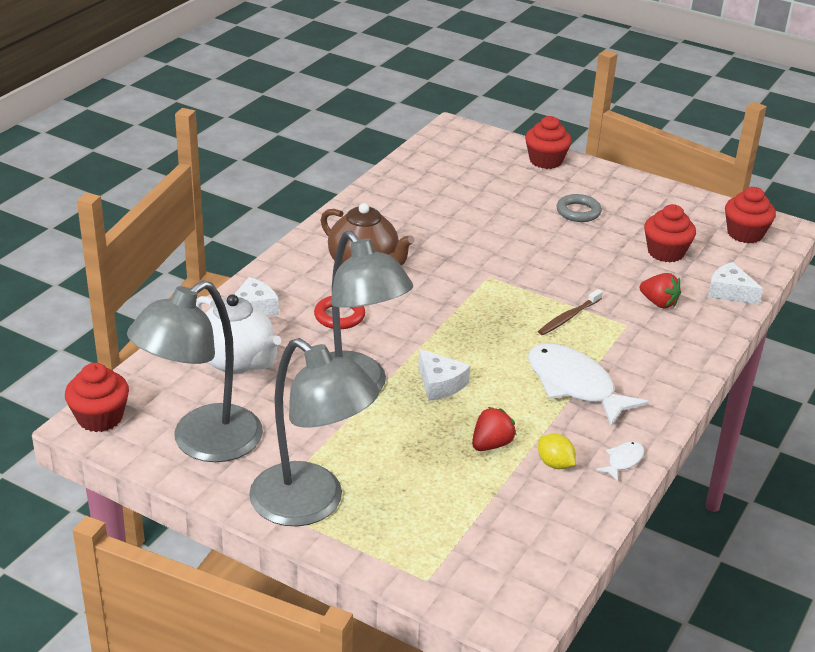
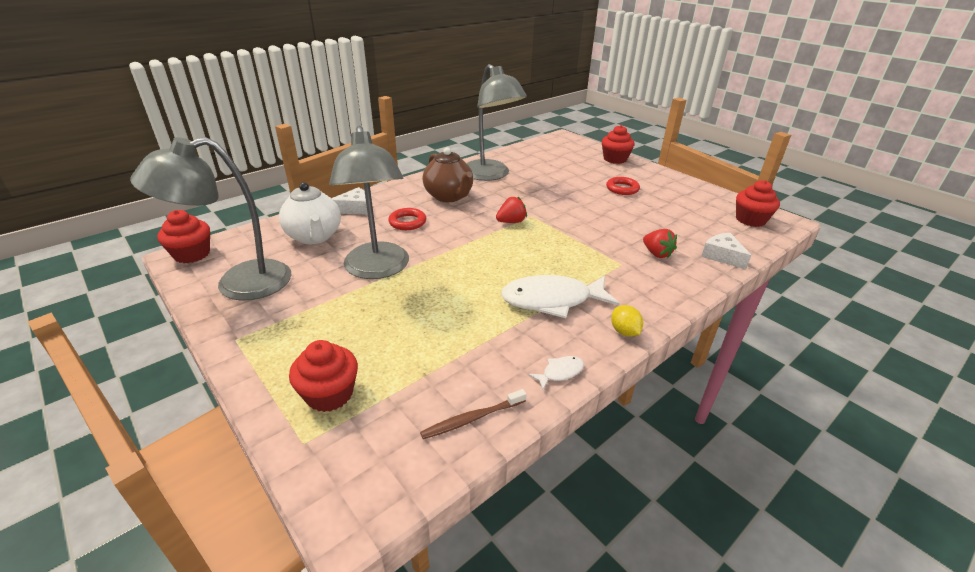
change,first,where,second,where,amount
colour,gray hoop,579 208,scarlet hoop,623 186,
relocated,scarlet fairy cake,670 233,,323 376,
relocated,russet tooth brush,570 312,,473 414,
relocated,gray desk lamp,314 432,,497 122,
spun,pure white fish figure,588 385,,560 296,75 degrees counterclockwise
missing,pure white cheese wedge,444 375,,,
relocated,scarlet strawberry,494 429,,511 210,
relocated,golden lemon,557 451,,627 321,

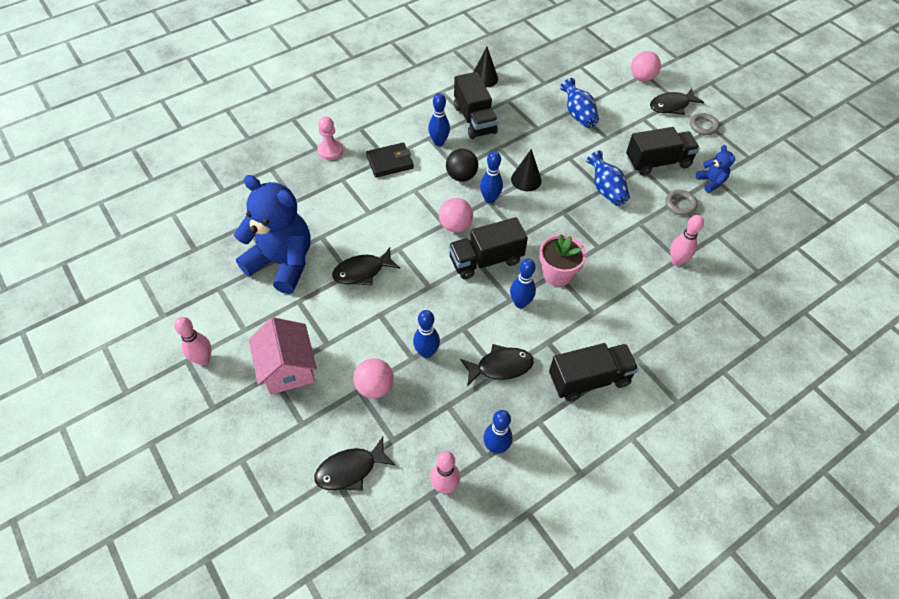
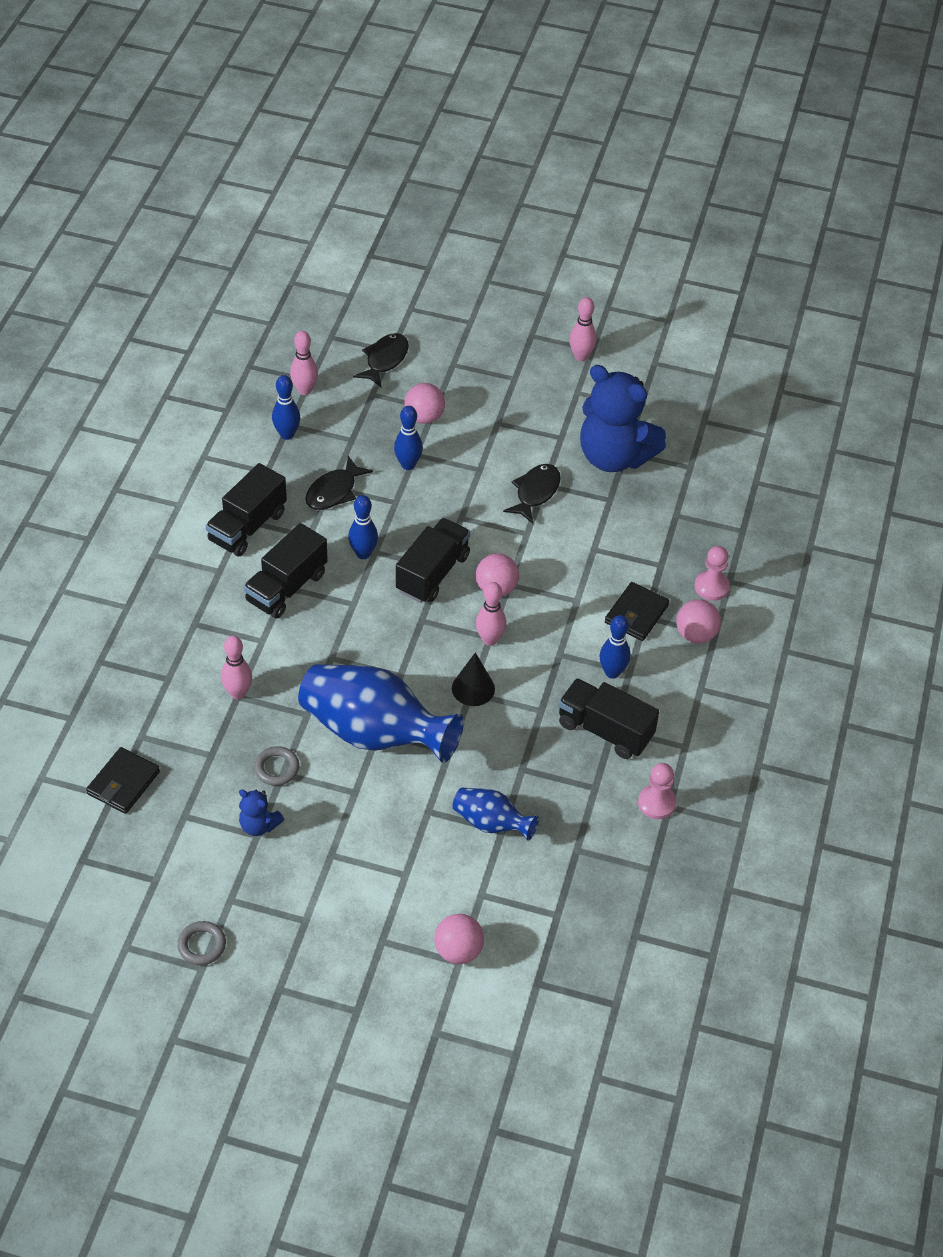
change,first,where,second,where,amount
exchanged,black cone shape,486 67,pink game pawn,657 791,
missing,black fish figure,677 101,,,
relocated,gray hoop,705 124,,201 943,
relocated,black lorry,663 151,,285 571,
missing,black ball,462 165,,,
colour,cobalt skittle,491 177,pink skittle,491 614,
size,cobalt tall vase,608 178,,381 713,x1.97
spun,cobalt stuffed bear,272 234,,623 418,45 degrees clockwise
missing,pink flower pot,562 260,,,
missing,pink cottage,283 356,,,
appeared,,,pink ball,698 621,
appeared,,,black billfold,123 780,

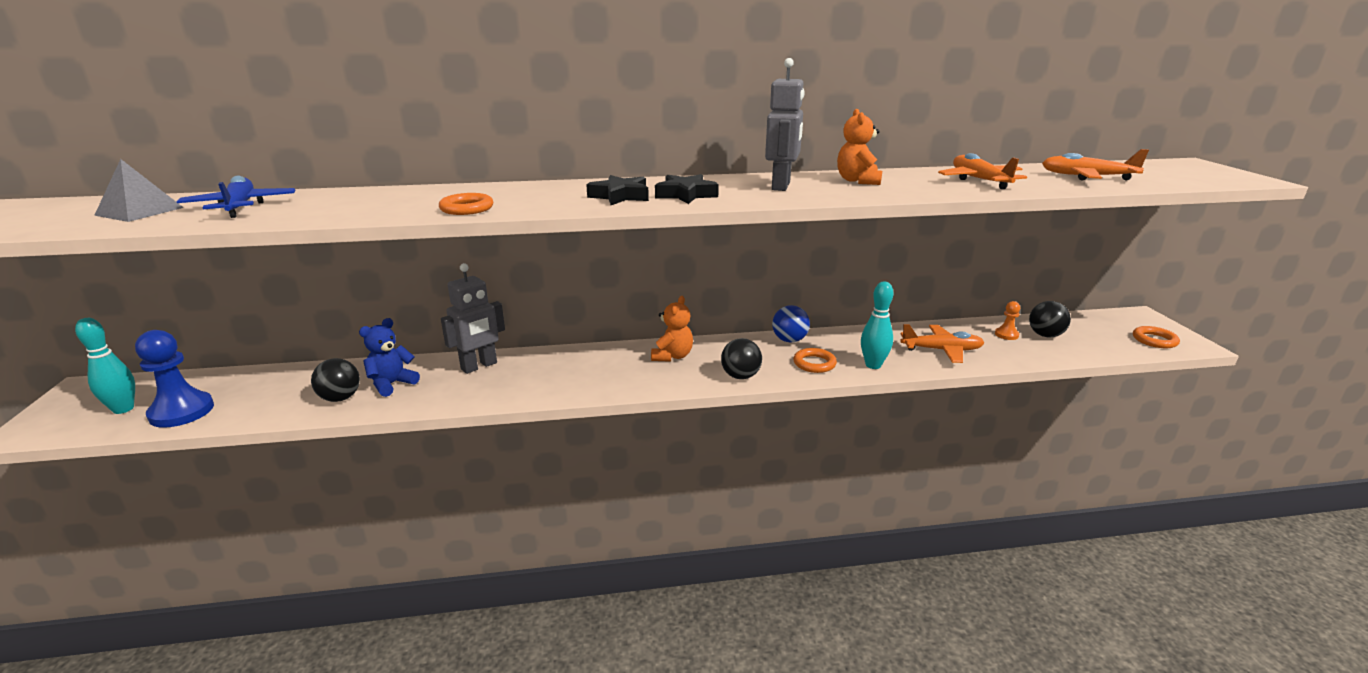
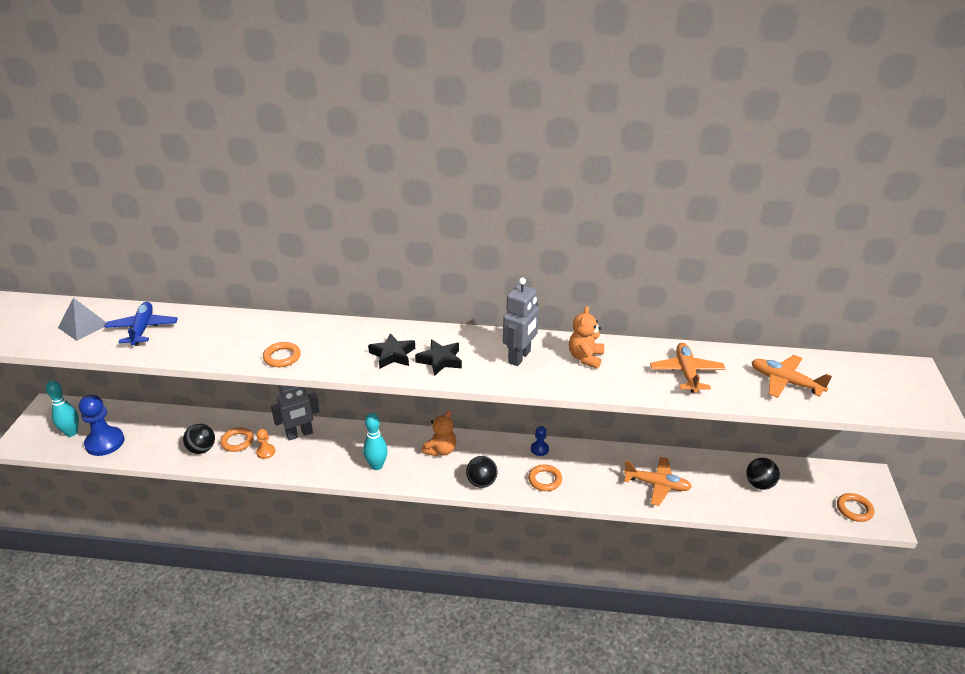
change,first,where,second,where,amount
relocated,aqua skittle,877 325,,375 441,
relocated,bright orange game pawn,1007 320,,265 444,
exchanged,cobalt ball,791 324,cobalt game pawn,540 441,
exchanged,cobalt stuffed bear,389 357,bright orange hoop,236 439,

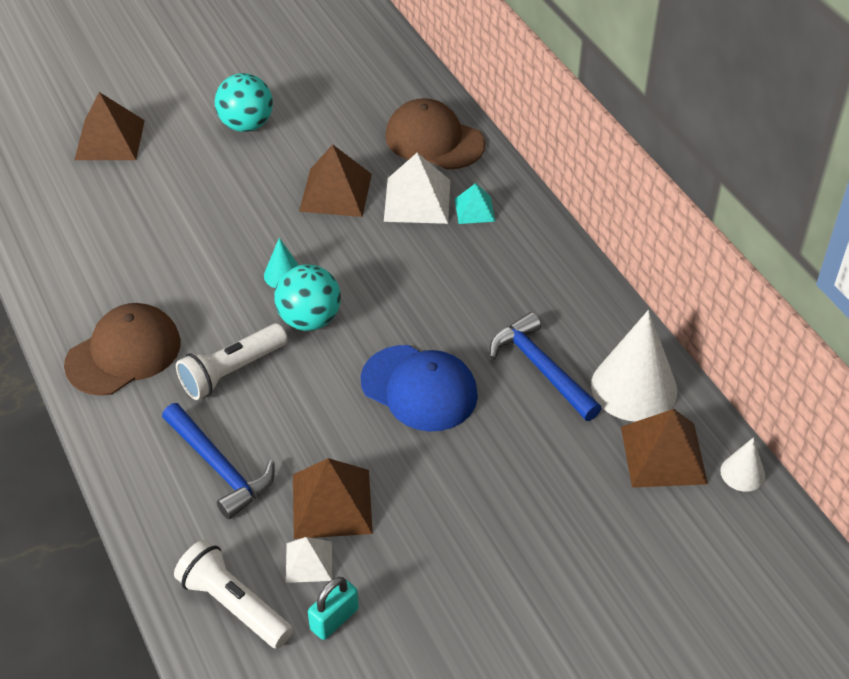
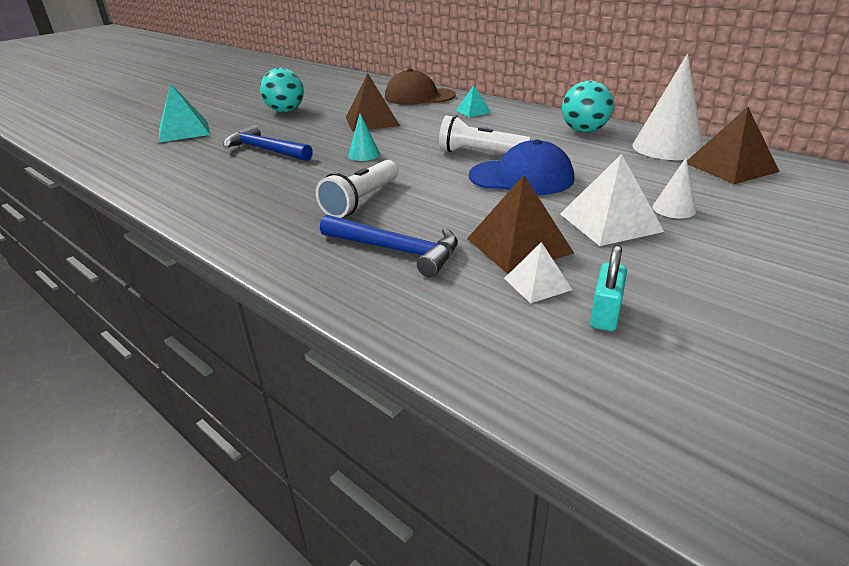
change,first,where,second,where,amount
colour,russet solid pyramid,109 126,aqua solid pyramid,184 113,
relocated,pure white solid pyramid,417 188,,612 200,
relocated,aqua ball,307 297,,588 106,
missing,russet baseball cap,122 349,,,
relocated,cobalt carpenter's hammer,545 366,,268 142,
relocated,pure white cone shape,742 464,,674 188,
relocated,pure white pocket torch,233 594,,485 134,

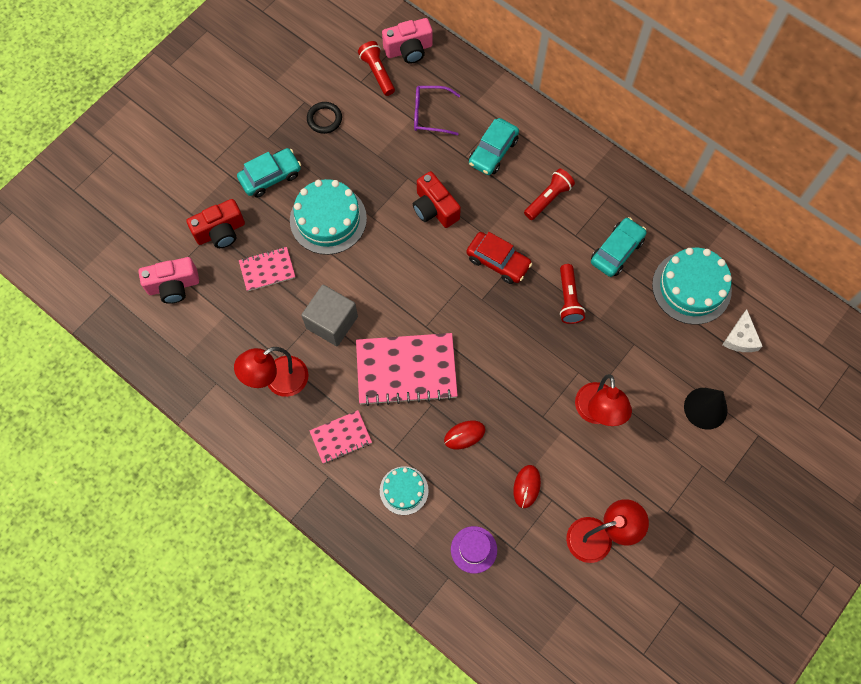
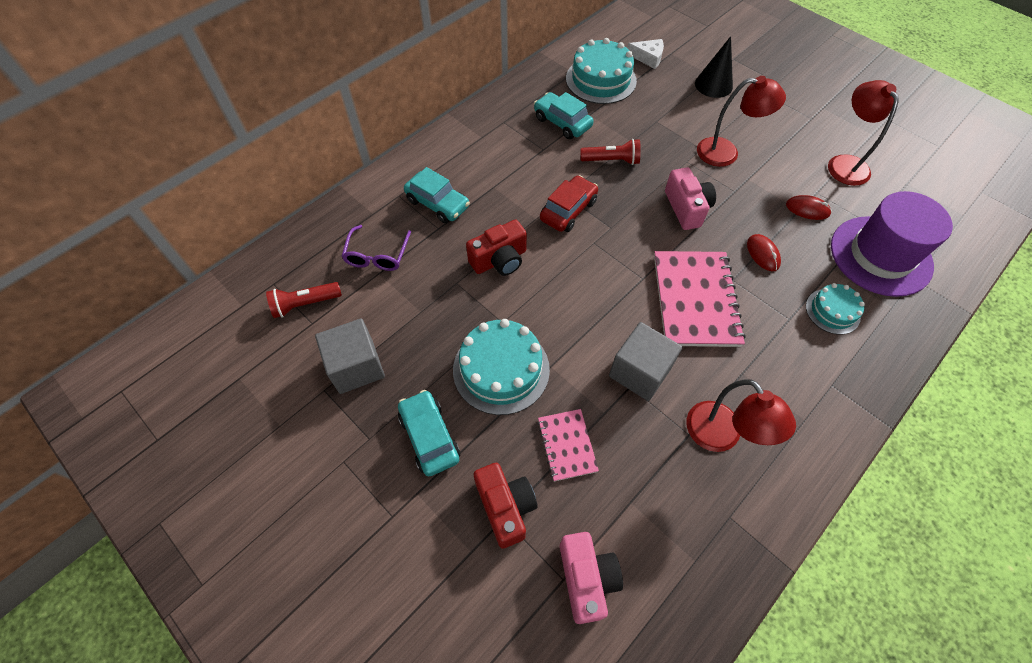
change,first,where,second,where,amount
relocated,pink camera,407 41,,690 199,
exchanged,black hoop,324 118,gray solid cube,350 356,
missing,scarlet pocket torch,549 194,,,
missing,pink exercise book,341 437,,,
size,violet tall hat,474 550,,892 244,x2.10

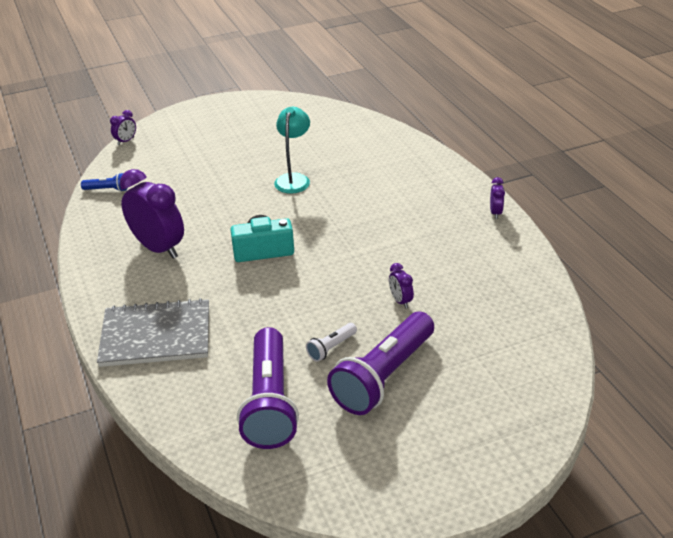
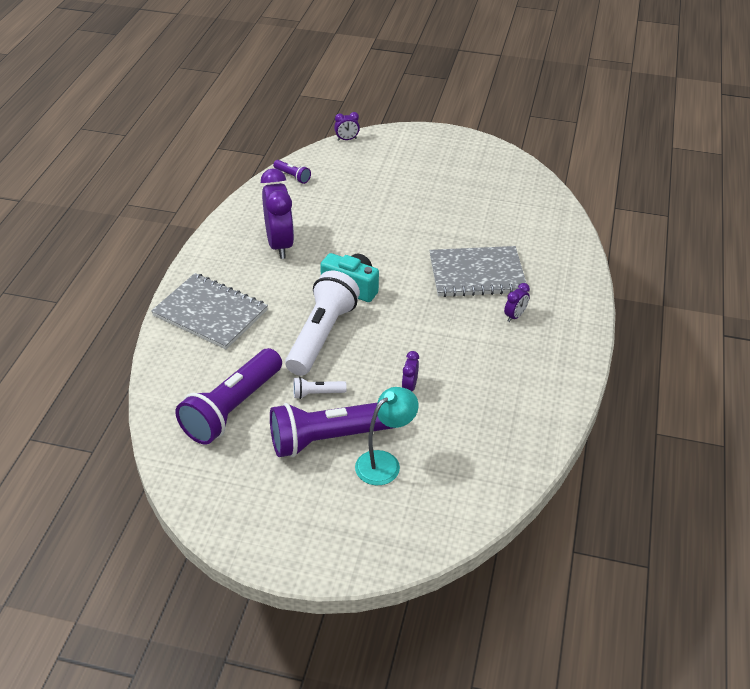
change,first,where,second,where,amount
relocated,aqua desk lamp,292 150,,387 436,
colour,cobalt pocket torch,104 182,violet pocket torch,292 172,
relocated,violet clock,497 198,,517 302,
appeared,,,gray exercise book,478 271,
appeared,,,pure white pocket torch,322 323,

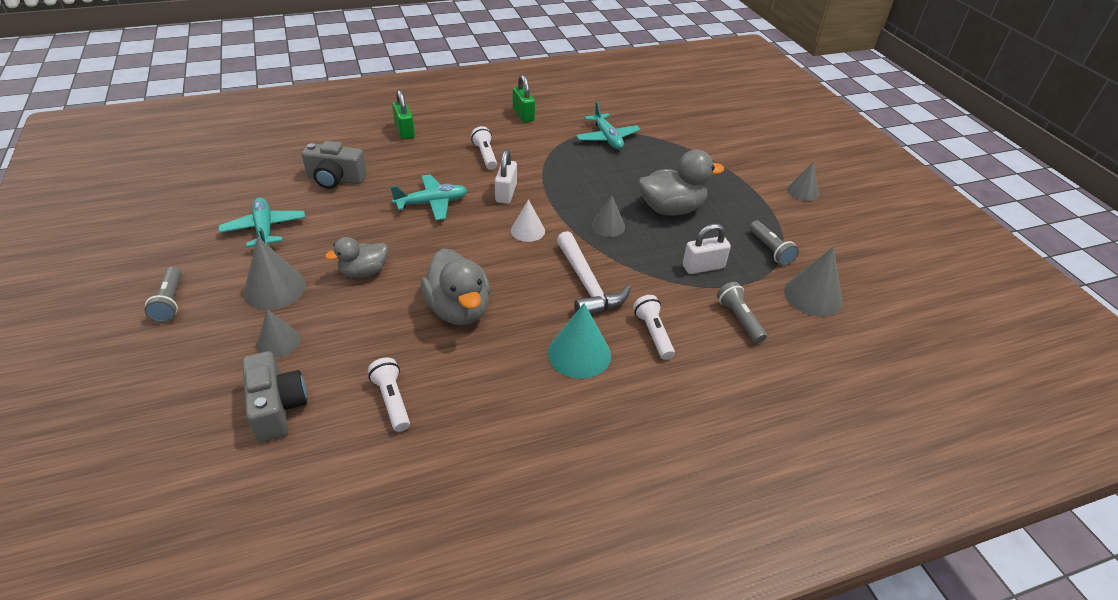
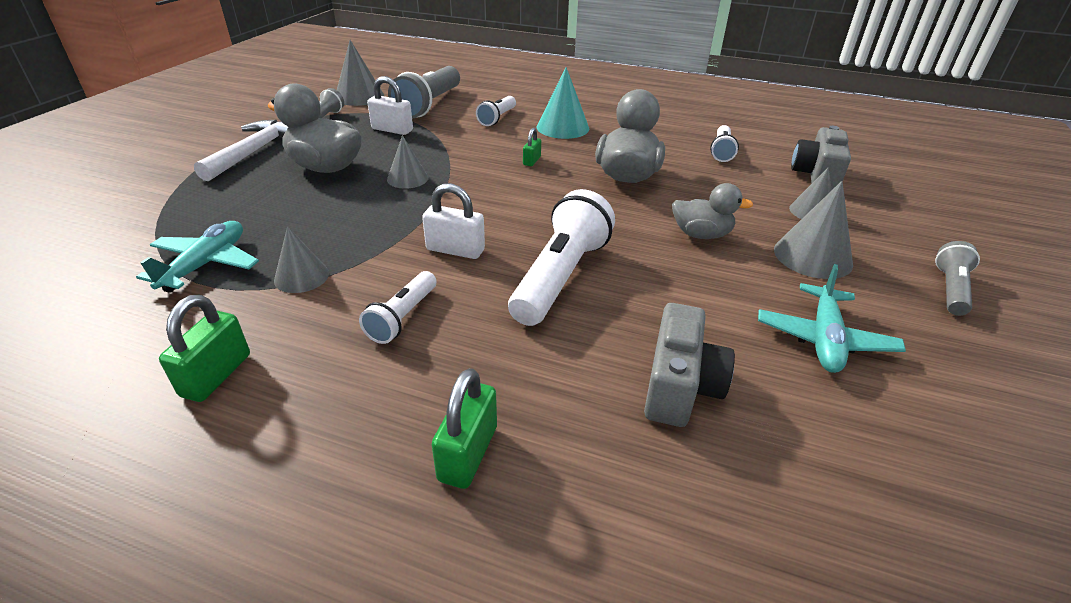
change,first,where,second,where,amount
spun,gray camera,334 165,,689 365,60 degrees clockwise
spun,pure white lock,506 177,,453 221,60 degrees clockwise
relocated,gray cone shape,803 181,,301 259,
exchanged,aqua plane,429 197,pure white pocket torch,561 257,
missing,pure white cone shape,528 220,,,
relocated,pure white carpenter's hammer,594 273,,241 150,
size,gray pocket torch,742 312,,424 92,x1.82
appeared,,,green lock,532 147,

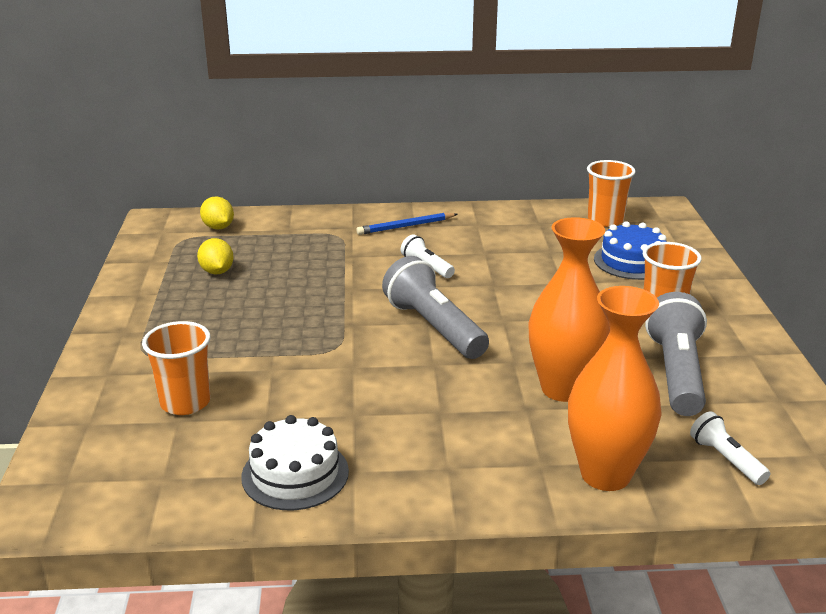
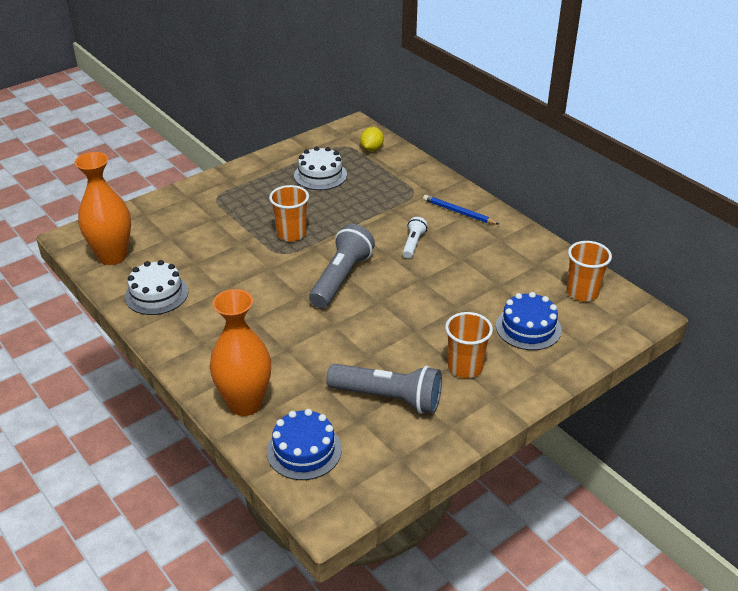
change,first,where,second,where,amount
relocated,bright orange tall vase,569 309,,102 208,
exchanged,golden lemon,215 256,pure white cake,320 168,
spun,gray pocket torch,676 354,,384 389,45 degrees clockwise
relocated,bright orange cup,176 368,,289 213,
exchanged,pure white pocket torch,730 448,cobalt cake,304 444,

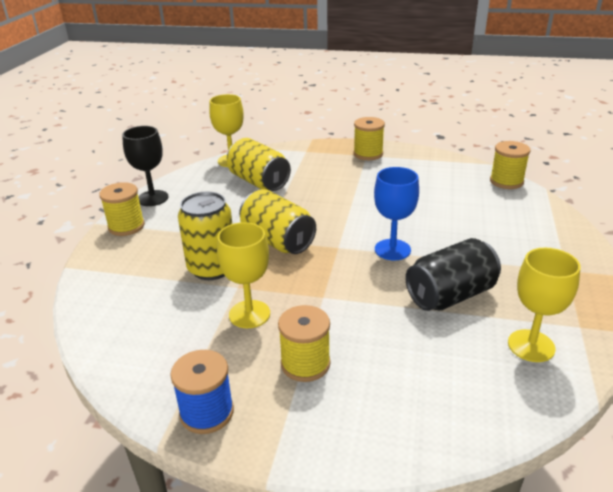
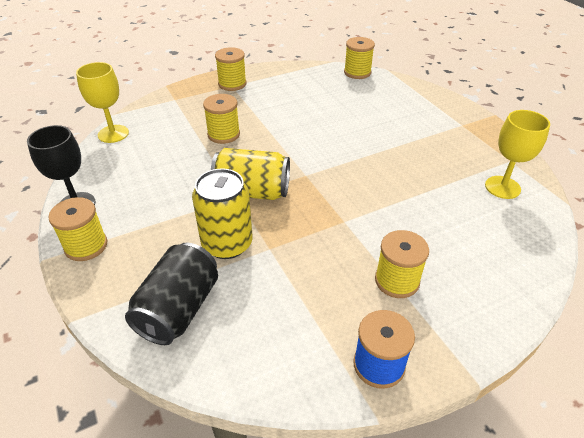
change,first,where,second,where,amount
missing,golden tin,259 164,,,
missing,cobalt wine glass,396 213,,,
missing,golden wine glass,243 275,,,
relocated,black tin,453 274,,171 294,
appeared,,,golden bobbin,221 119,

